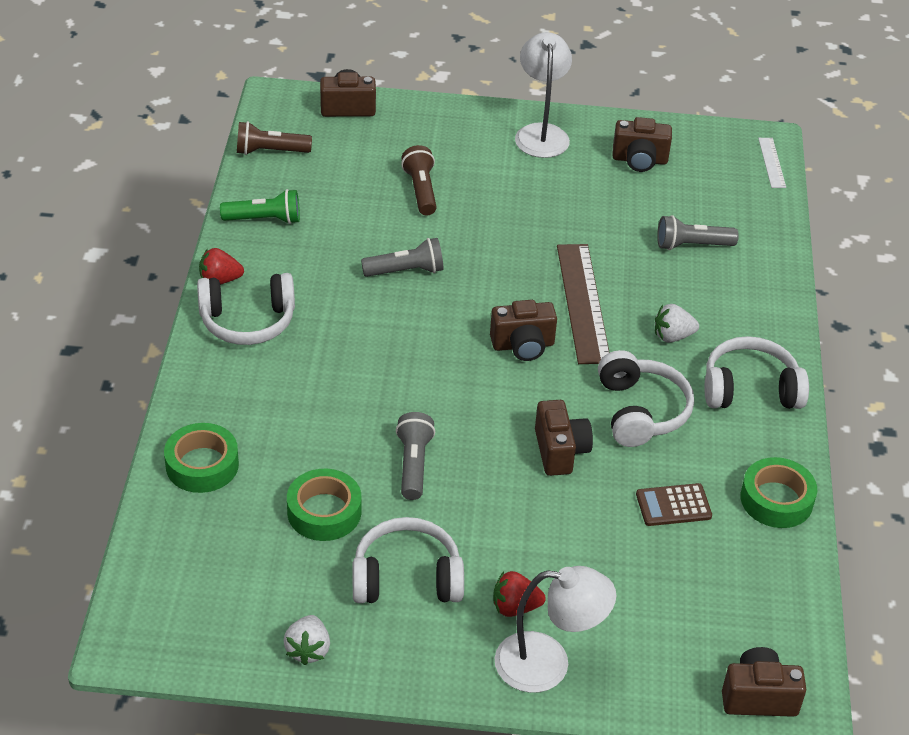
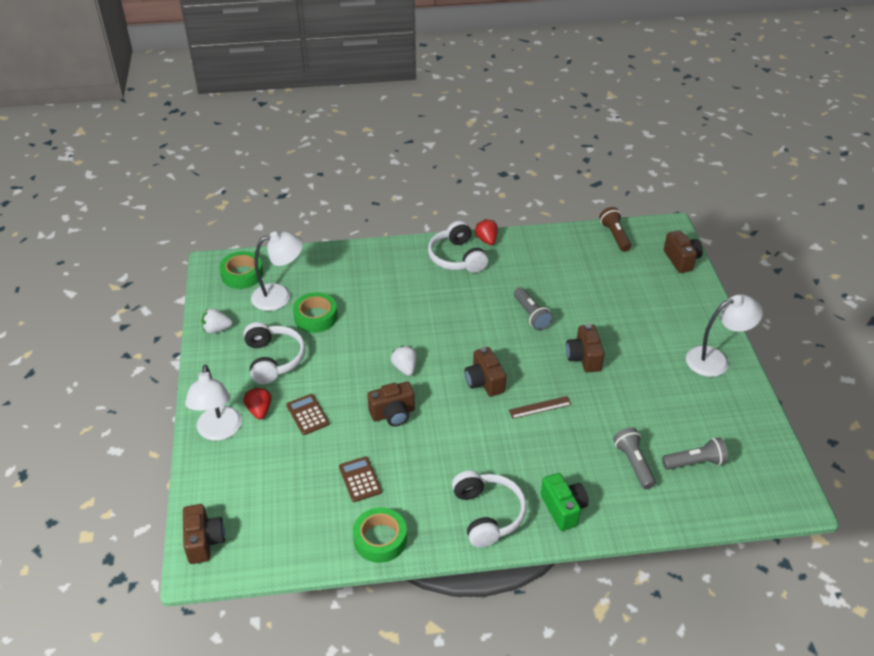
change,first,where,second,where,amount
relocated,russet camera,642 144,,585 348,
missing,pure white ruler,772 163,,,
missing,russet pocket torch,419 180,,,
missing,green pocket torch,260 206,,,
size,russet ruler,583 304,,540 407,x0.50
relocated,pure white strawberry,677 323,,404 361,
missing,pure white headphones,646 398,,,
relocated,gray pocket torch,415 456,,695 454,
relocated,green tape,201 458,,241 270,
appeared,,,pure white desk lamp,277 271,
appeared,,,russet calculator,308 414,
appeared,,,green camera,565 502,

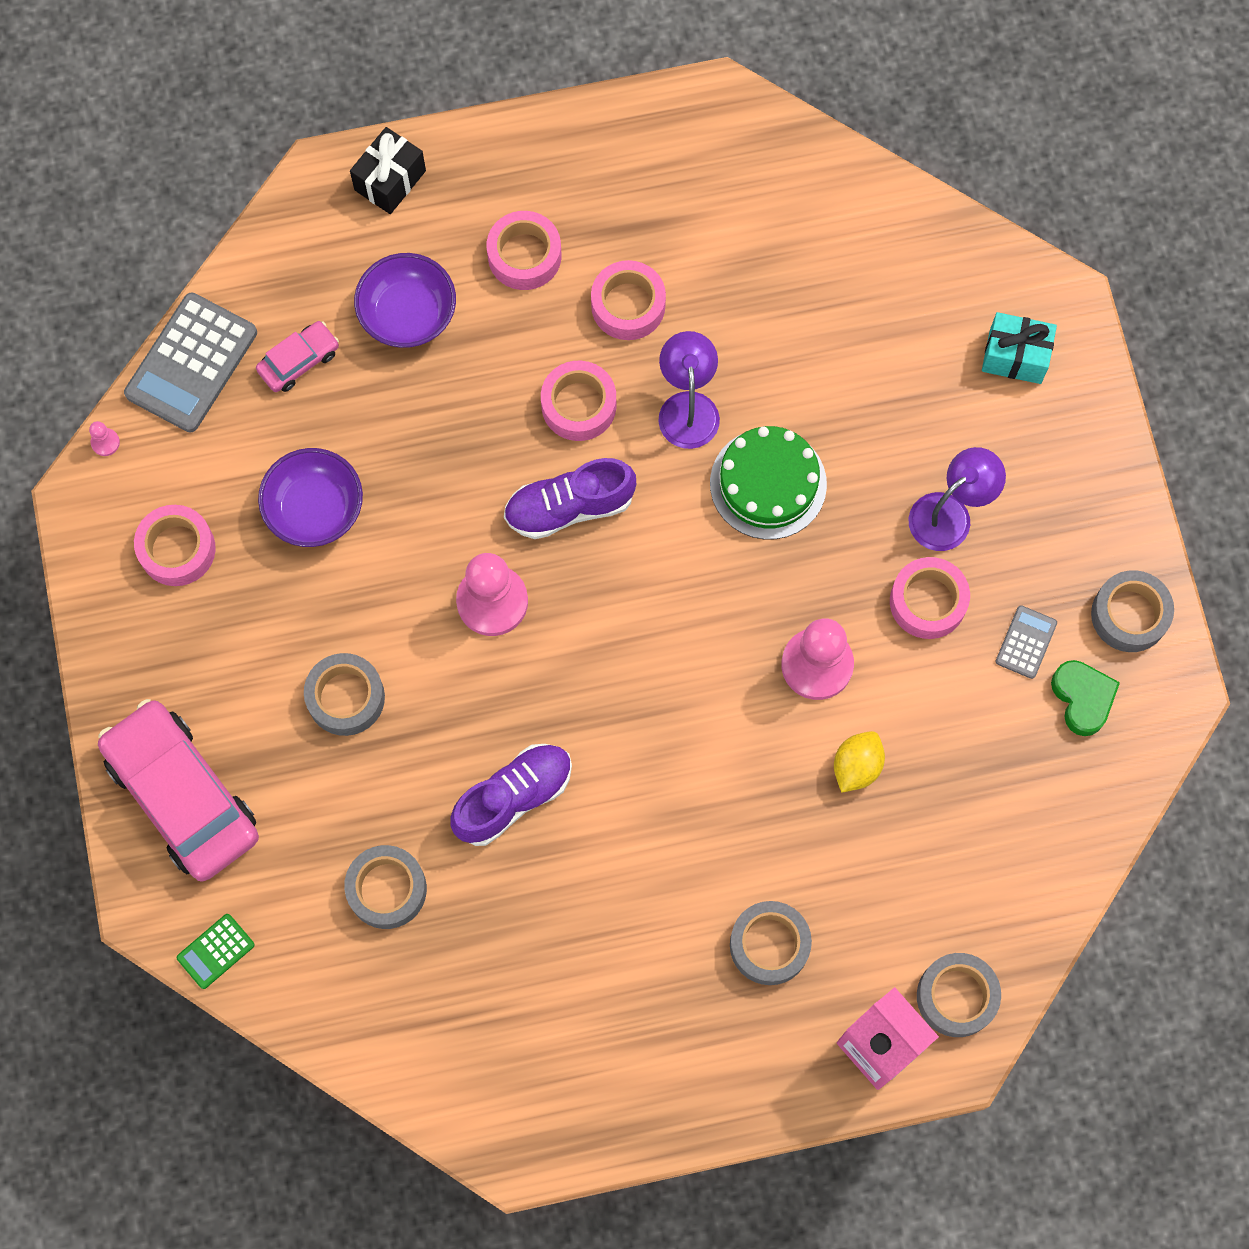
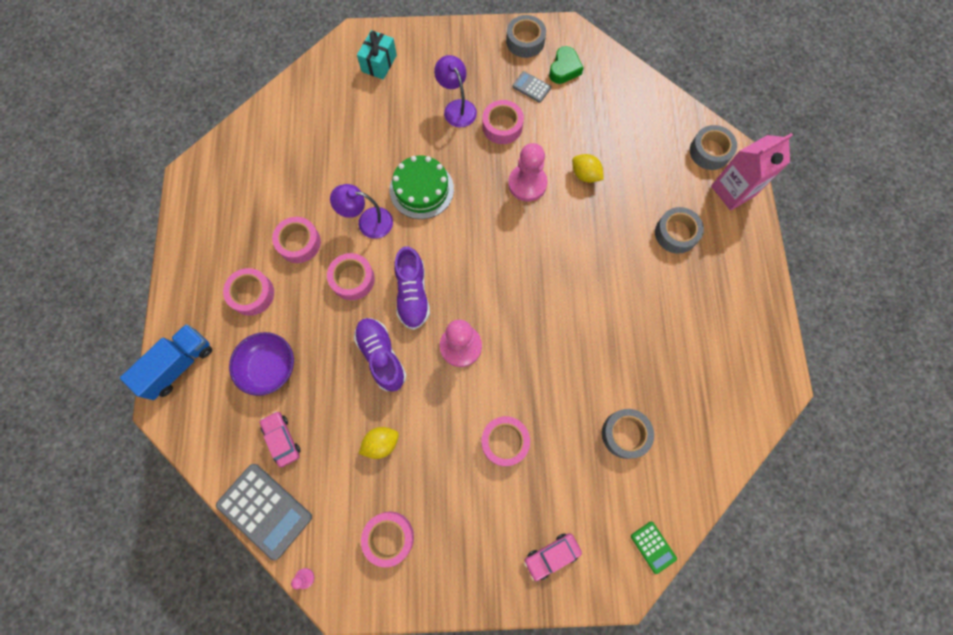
change,first,where,second,where,amount
exchanged,black present,388 170,cobalt lorry,166 362,
exchanged,violet deep dish,310 497,golden lemon,379 443,
colour,gray tape,344 694,pink tape,505 441,
spun,green love heart,1085 698,,566 65,120 degrees clockwise
size,pink car,178 790,,553 557,x0.48
relocated,violet lace-up shoe,511 795,,380 355,

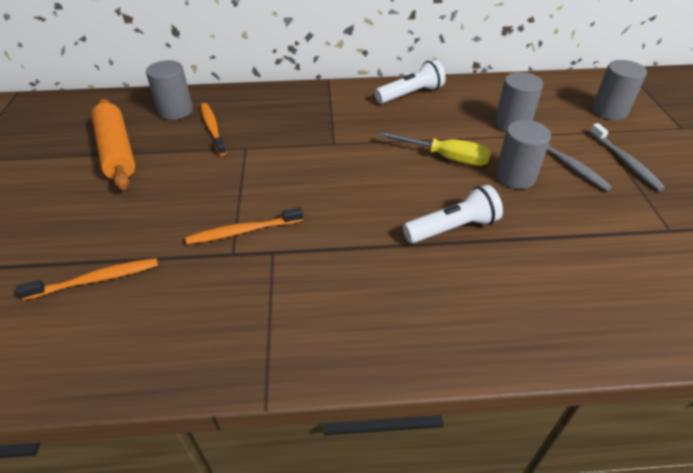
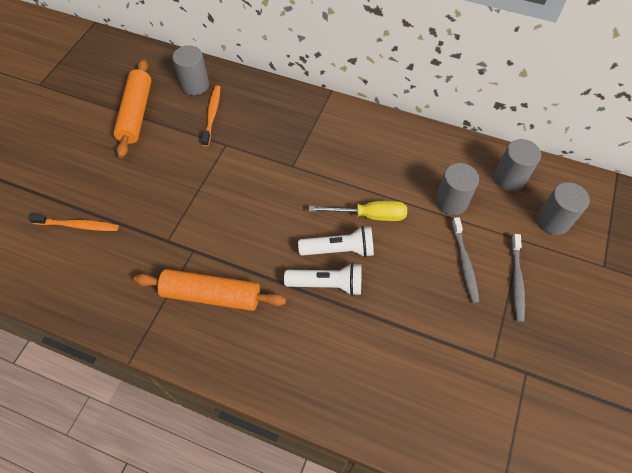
change,first,where,second,where,amount
relocated,pure white pocket torch,410 81,,336 241,
relocated,gray cylinder,523 154,,517 165,
spun,golden flat screwdriver,435 149,,358 211,45 degrees counterclockwise
missing,bright orange tooth brush,244 225,,,
appeared,,,bright orange rolling pin,209 290,

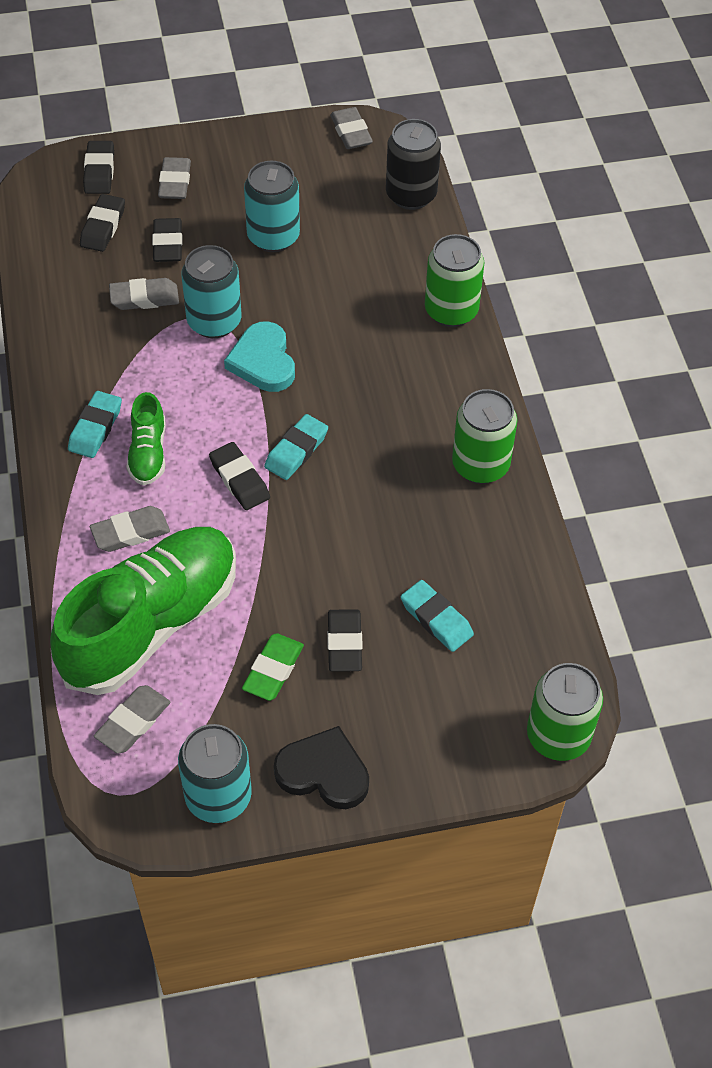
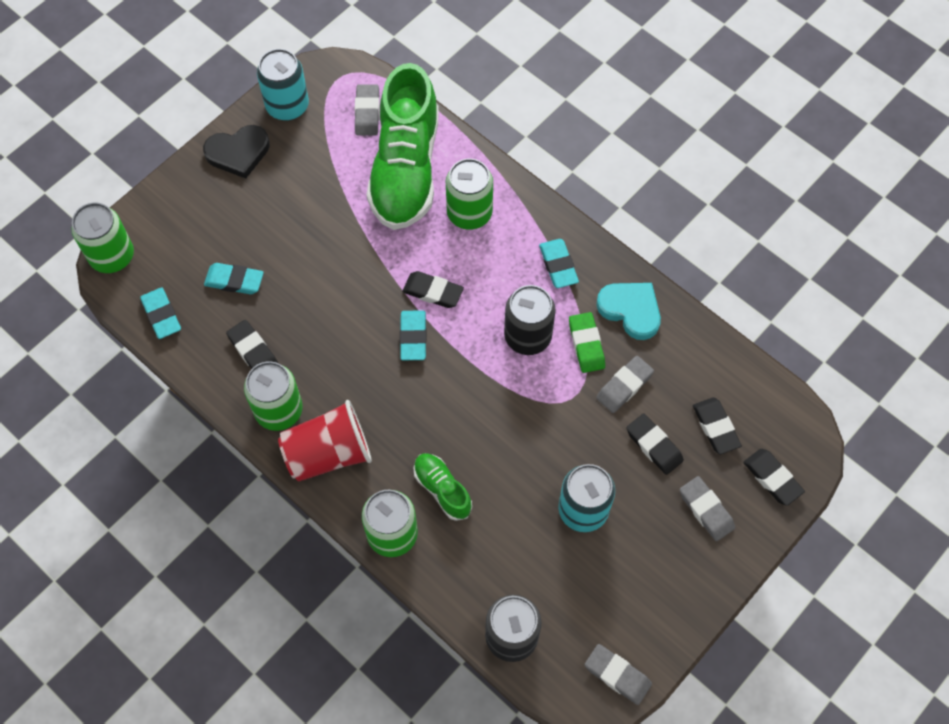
change,first,where,second,where,amount
missing,aqua tin,211 291,,,
relocated,aqua love heart,259 356,,628 311,
relocated,green lace-up shoe,146 439,,443 487,
exchanged,gray pencil eraser,130 529,green tin,469 194,
relocated,black pencil eraser,345 640,,252 344,
relocated,green pencil eraser,273 667,,587 342,
appeared,,,black tin,530 320,
appeared,,,aqua pencil eraser,160 313,
appeared,,,scarlet cup,325 441,

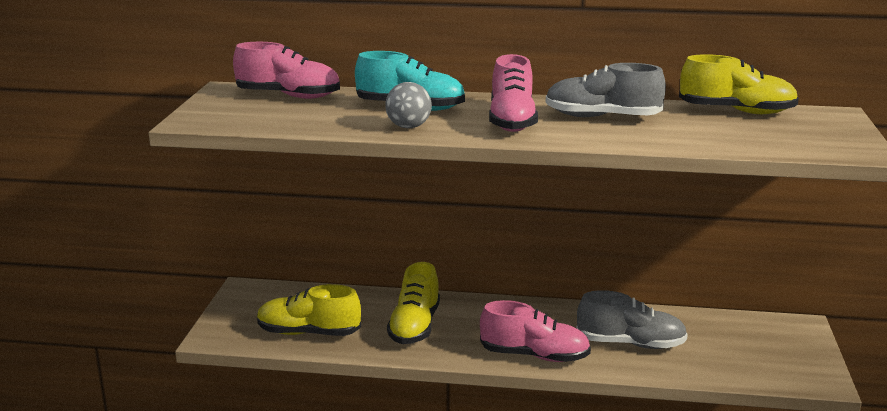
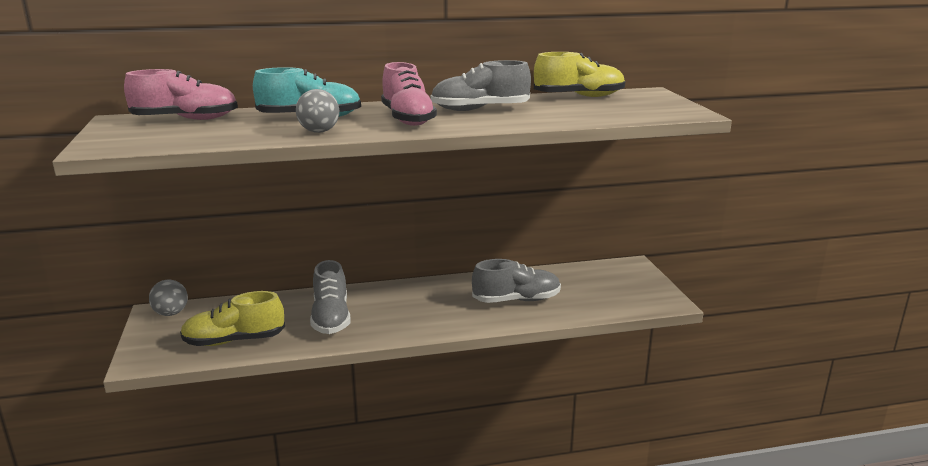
change,first,where,second,where,amount
colour,golden lace-up shoe,413 303,gray lace-up shoe,330 297,
missing,pink lace-up shoe,535 331,,,
appeared,,,gray ball,168 297,

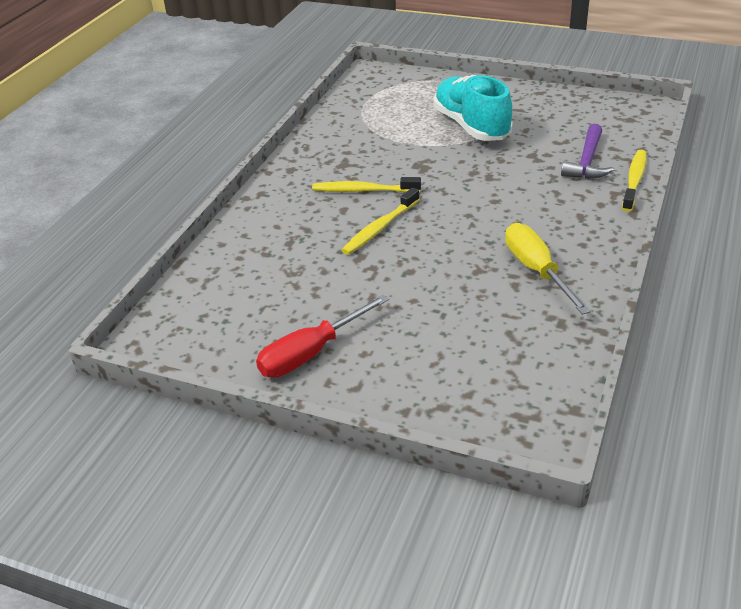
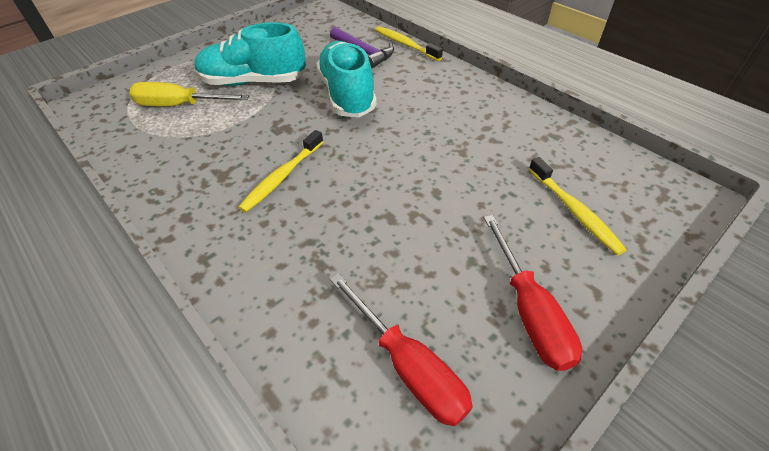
change,first,where,second,where,amount
relocated,golden tooth brush,381 221,,578 206,
relocated,golden flat screwdriver,548 269,,189 94,
appeared,,,aqua lace-up shoe,346 79,
appeared,,,scarlet flat screwdriver,401 350,

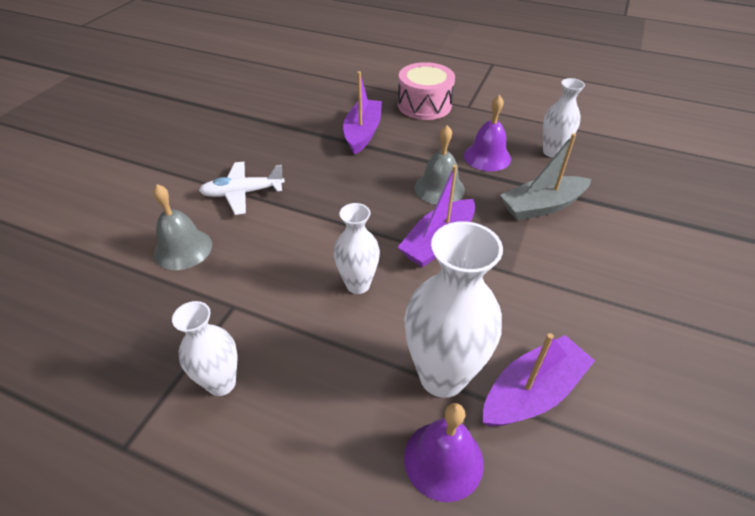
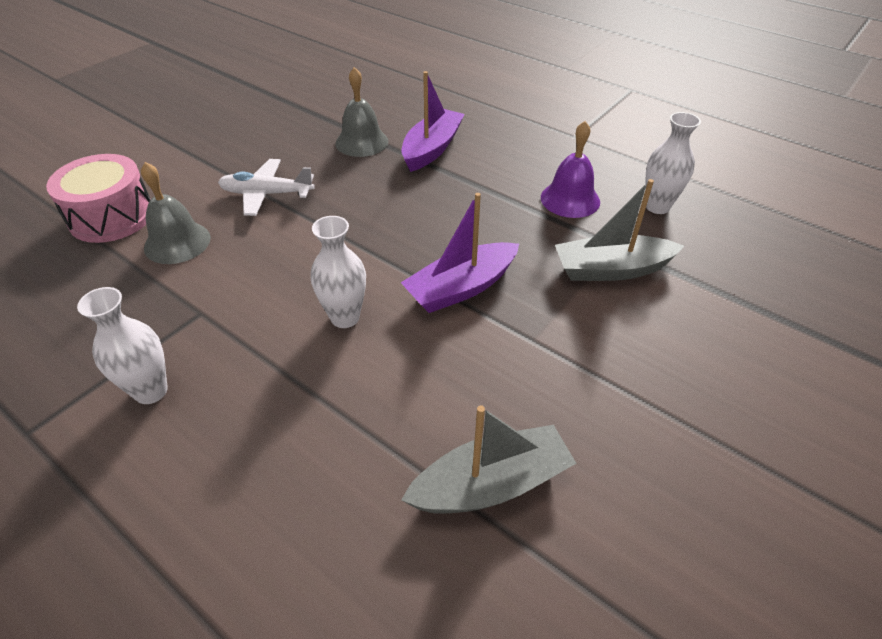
change,first,where,second,where,amount
relocated,pink toy drum,426 91,,98 198,
relocated,gray hand bell,440 165,,361 112,
missing,pure white tall vase,453 309,,,
colour,violet sailboat,538 379,gray sailboat,489 459,
missing,violet hand bell,444 452,,,

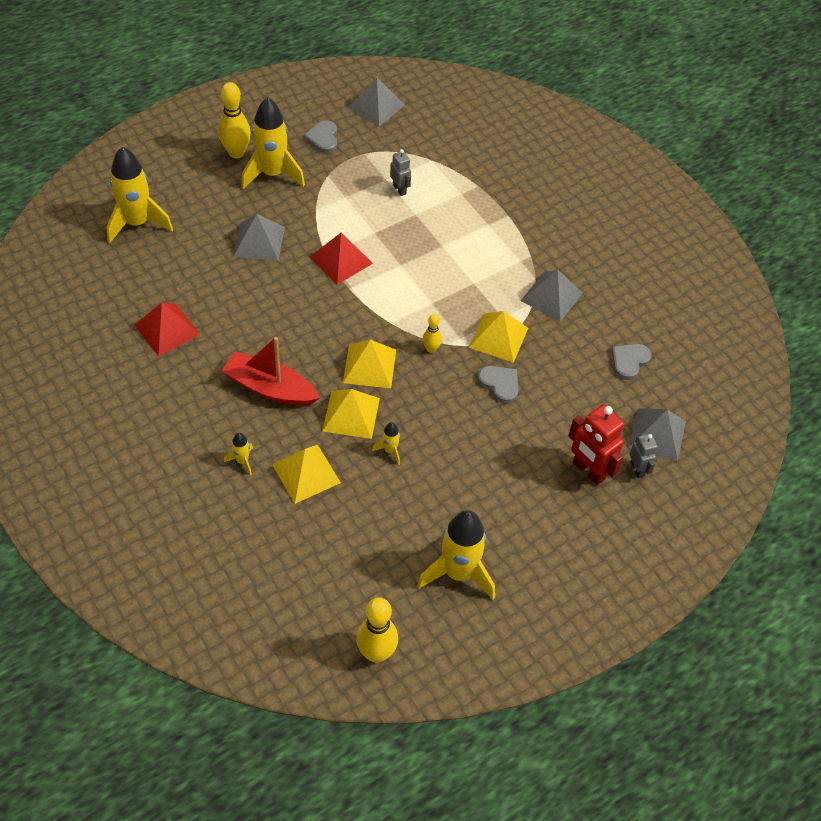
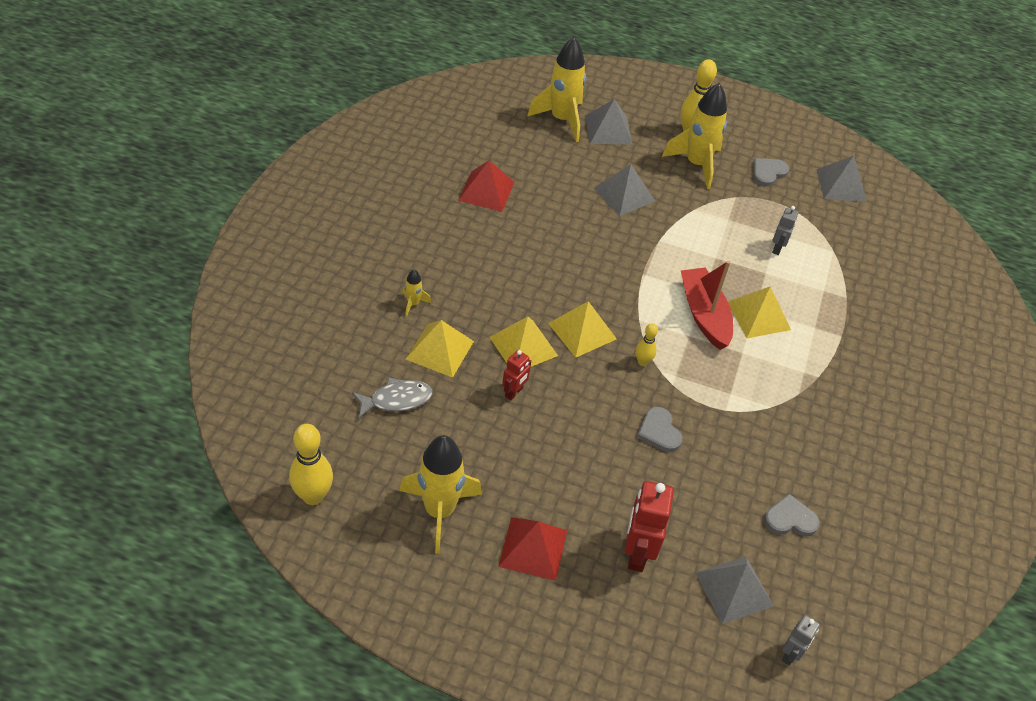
change,first,where,second,where,amount
relocated,scarlet solid pyramid,341 259,,532 549,
relocated,gray solid pyramid,552 296,,608 121,
relocated,golden solid pyramid,498 337,,759 312,
relocated,scarlet sailboat,271 371,,707 305,
spun,gray love heart,498 384,,660 429,150 degrees clockwise
exchanged,golden toy rocket,386 443,scarlet robot,516 375,
relocated,gray robot,644 456,,801 640,
appeared,,,gray fish figure,392 397,

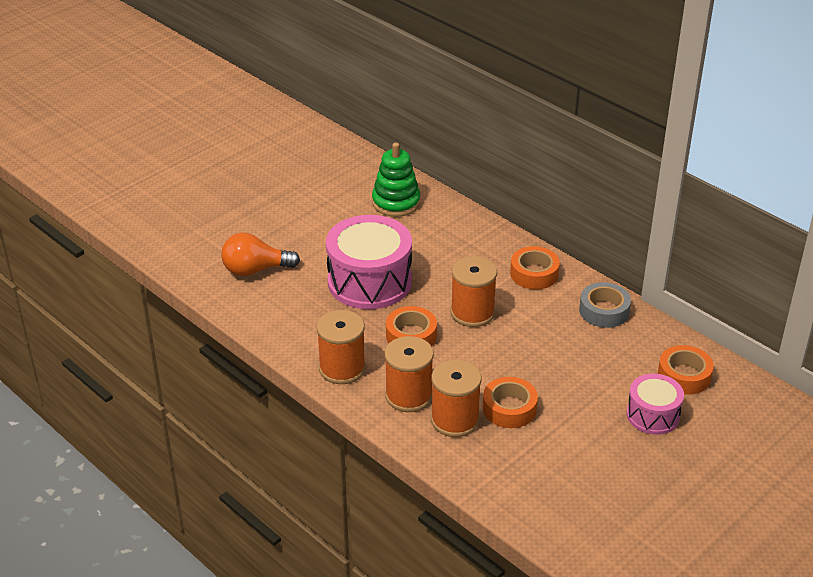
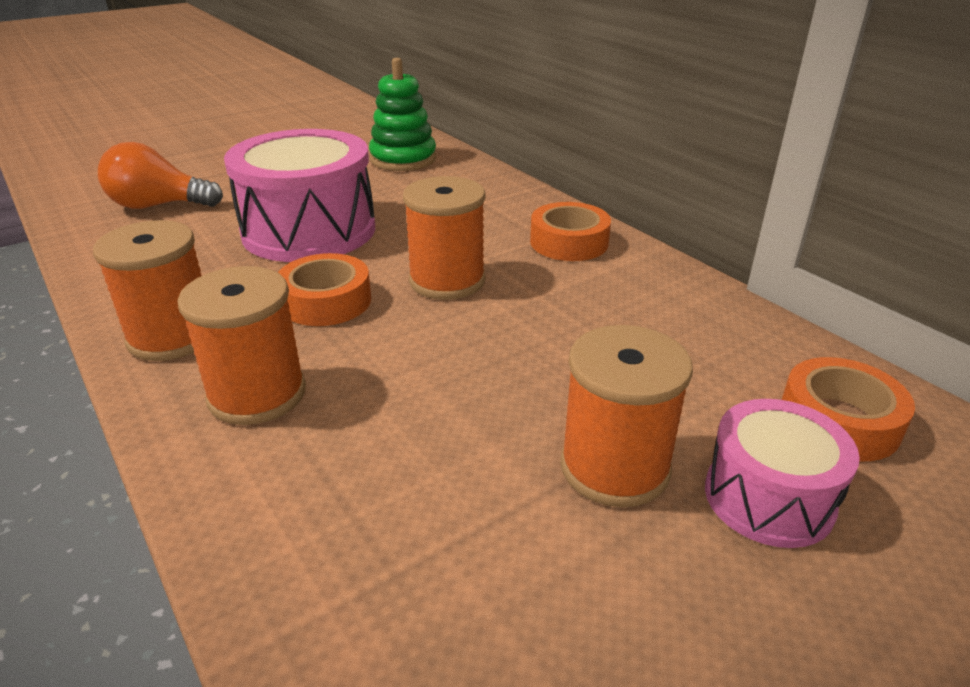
change,first,where,second,where,amount
missing,gray tape,605 305,,,
relocated,bright orange bobbin,456 398,,626 416,
missing,bright orange tape,510 402,,,

